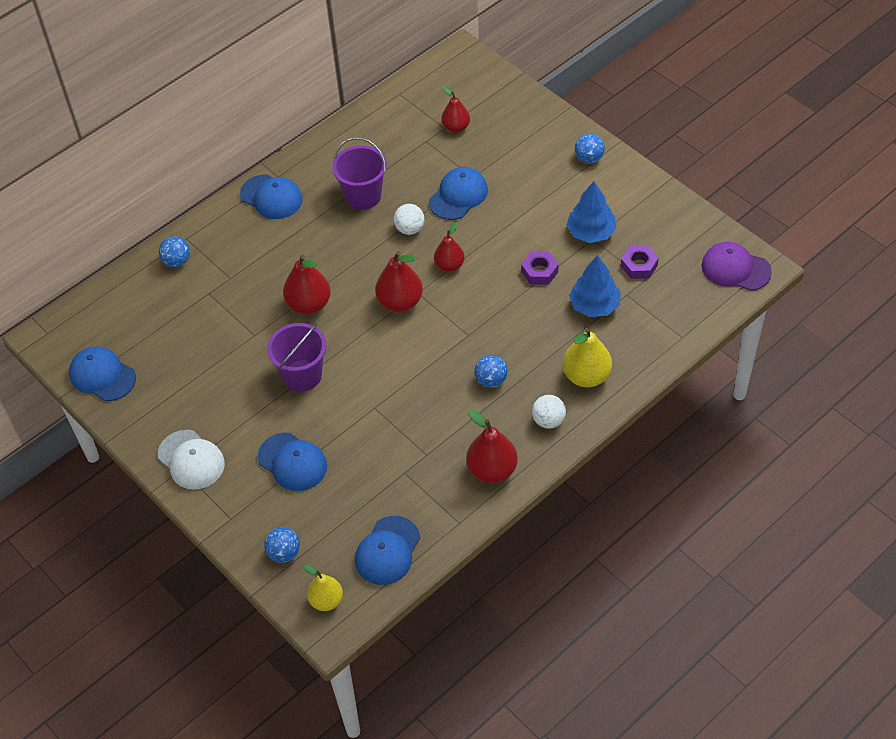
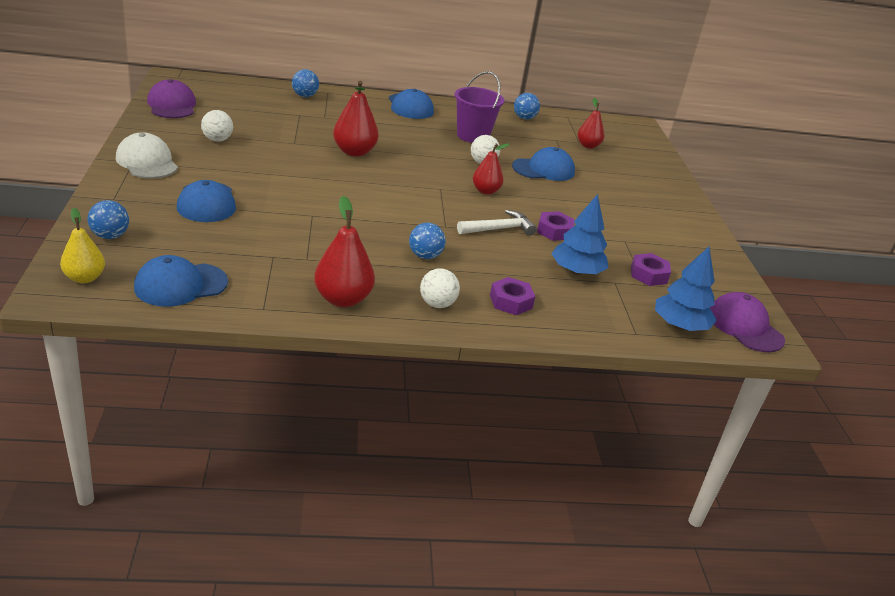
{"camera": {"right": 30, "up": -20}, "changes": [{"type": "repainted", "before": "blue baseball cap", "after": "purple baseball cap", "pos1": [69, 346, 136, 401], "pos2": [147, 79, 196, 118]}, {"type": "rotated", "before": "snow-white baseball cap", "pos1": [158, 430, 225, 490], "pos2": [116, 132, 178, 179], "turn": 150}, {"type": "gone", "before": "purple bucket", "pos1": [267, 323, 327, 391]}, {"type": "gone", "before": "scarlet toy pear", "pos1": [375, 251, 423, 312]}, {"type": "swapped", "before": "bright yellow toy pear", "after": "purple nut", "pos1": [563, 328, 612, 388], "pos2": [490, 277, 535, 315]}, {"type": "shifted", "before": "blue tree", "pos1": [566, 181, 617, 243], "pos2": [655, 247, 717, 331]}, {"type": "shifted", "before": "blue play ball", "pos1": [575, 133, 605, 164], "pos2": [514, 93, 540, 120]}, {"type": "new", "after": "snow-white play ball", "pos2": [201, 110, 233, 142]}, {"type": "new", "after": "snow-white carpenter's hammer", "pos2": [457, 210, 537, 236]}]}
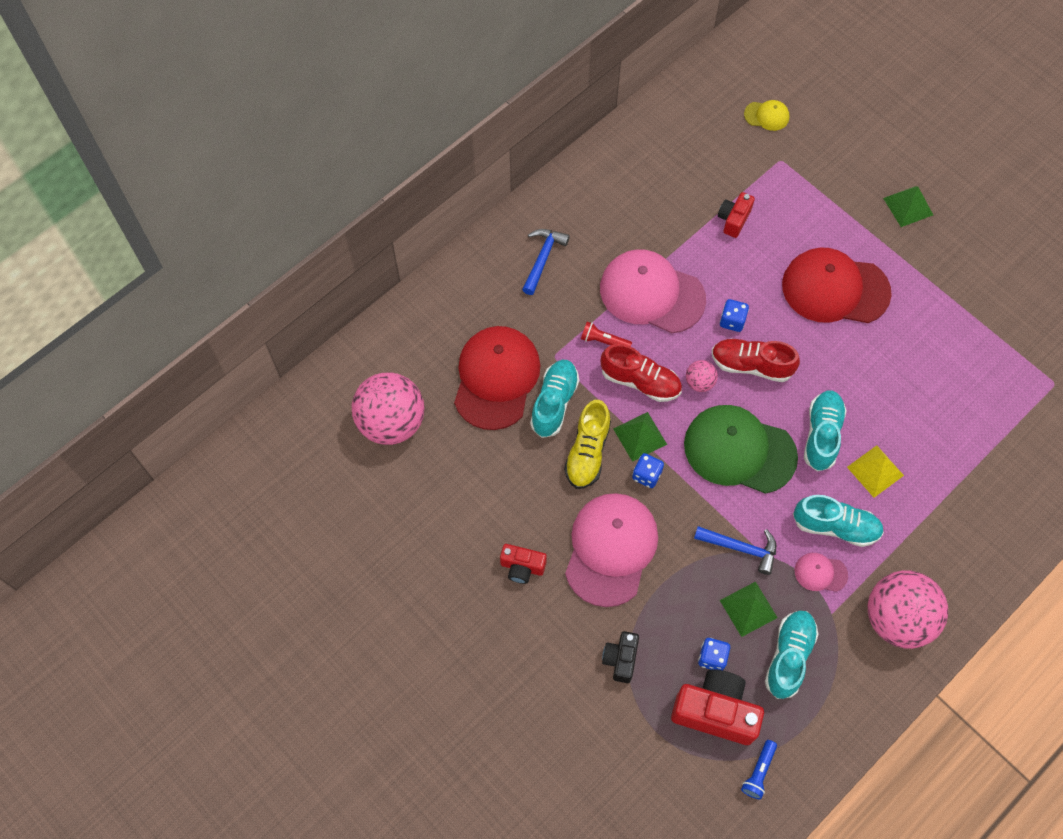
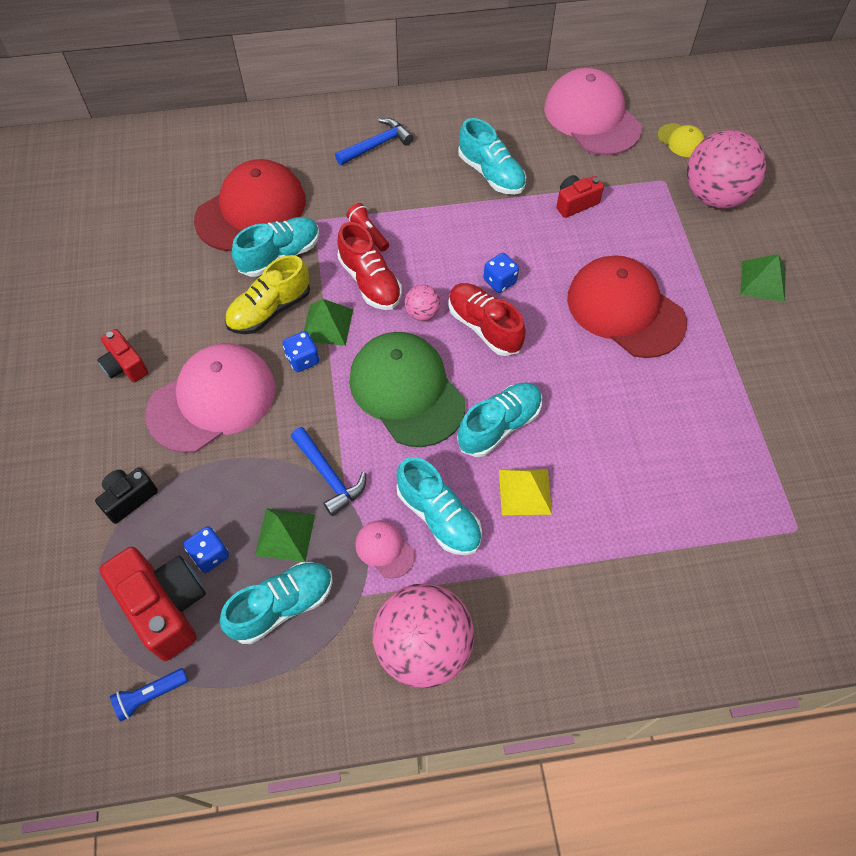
{"camera": {"right": 35, "up": -5}, "changes": [{"type": "shifted", "before": "rose-pink play ball", "pos1": [352, 372, 424, 445], "pos2": [687, 130, 766, 209]}, {"type": "shifted", "before": "rose-pink baseball cap", "pos1": [600, 249, 706, 333], "pos2": [544, 68, 642, 156]}, {"type": "new", "after": "aqua lace-up shoe", "pos2": [458, 118, 526, 195]}]}
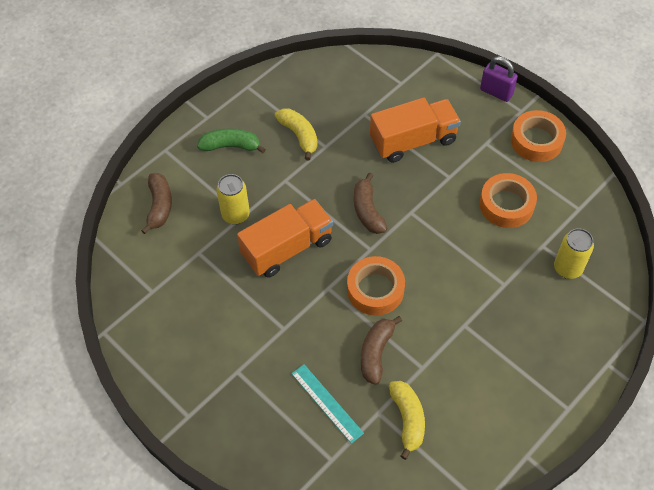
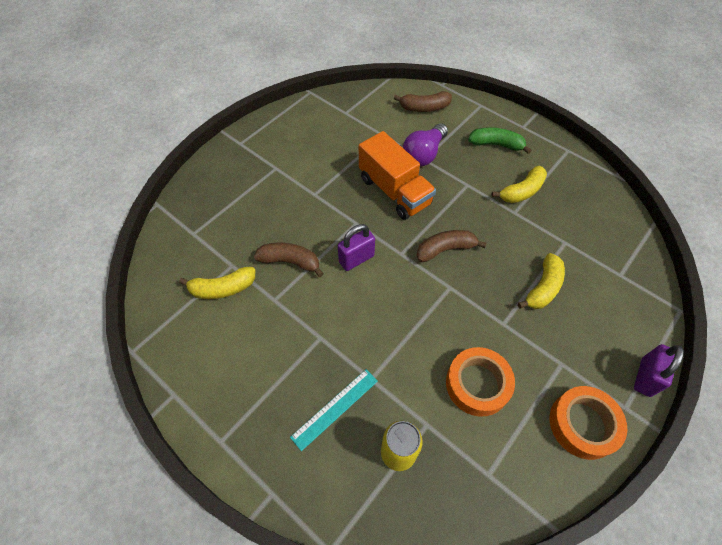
{"camera": {"right": 85, "up": 0}, "changes": [{"type": "rotated", "before": "emerald banana fruit", "pos1": [197, 128, 266, 153], "pos2": [468, 127, 532, 154], "turn": -75}, {"type": "swapped", "before": "bright yellow soda can", "after": "purple bulb", "pos1": [217, 174, 250, 225], "pos2": [403, 123, 448, 166]}, {"type": "shifted", "before": "aqua ruler", "pos1": [291, 364, 364, 444], "pos2": [290, 369, 378, 451]}, {"type": "swapped", "before": "orange-coloured tape", "after": "purple lock", "pos1": [347, 256, 405, 316], "pos2": [338, 224, 375, 271]}, {"type": "swapped", "before": "orange-coloured toy truck", "after": "bright yellow banana fruit", "pos1": [370, 98, 461, 163], "pos2": [518, 253, 565, 309]}]}
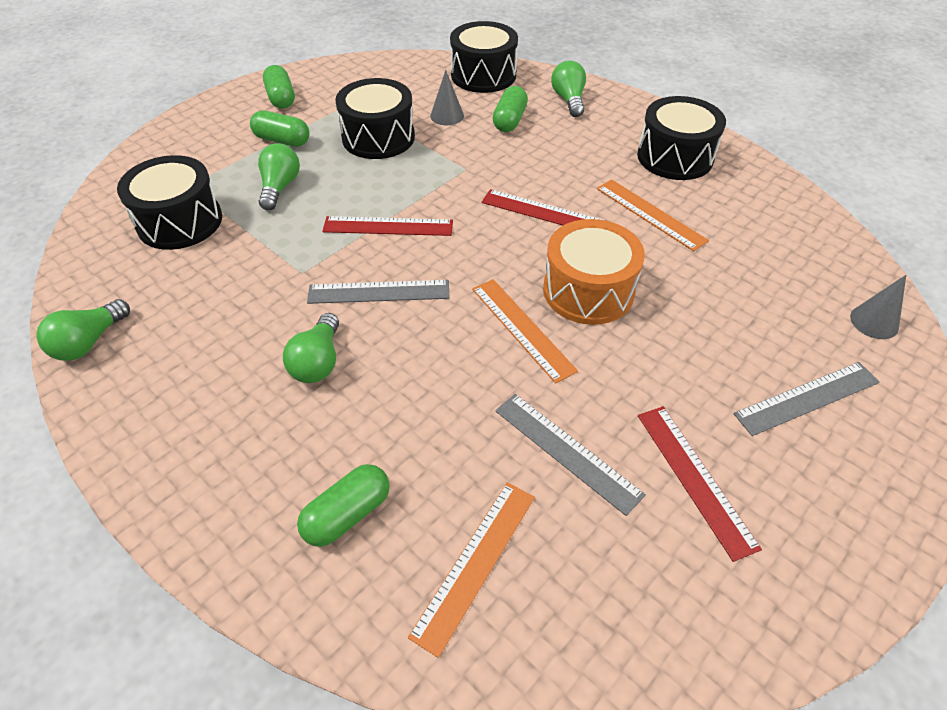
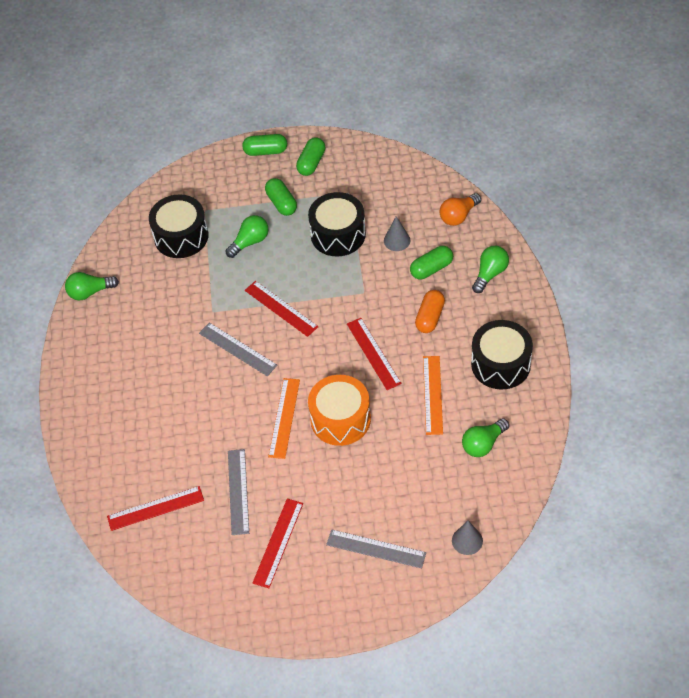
{"camera": {"right": 45, "up": 5}, "changes": [{"type": "shifted", "before": "emerald bulb", "pos1": [283, 313, 339, 383], "pos2": [462, 418, 509, 457]}, {"type": "shifted", "before": "emerald capsule", "pos1": [297, 464, 390, 547], "pos2": [242, 134, 287, 156]}, {"type": "repainted", "before": "orange-coloured ruler", "after": "scarlet ruler", "pos1": [408, 482, 535, 658], "pos2": [107, 486, 204, 531]}, {"type": "swapped", "before": "ebony drum", "after": "orange-coloured bulb", "pos1": [450, 21, 518, 93], "pos2": [439, 193, 481, 226]}, {"type": "new", "after": "orange-coloured capsule", "pos2": [415, 290, 445, 333]}]}
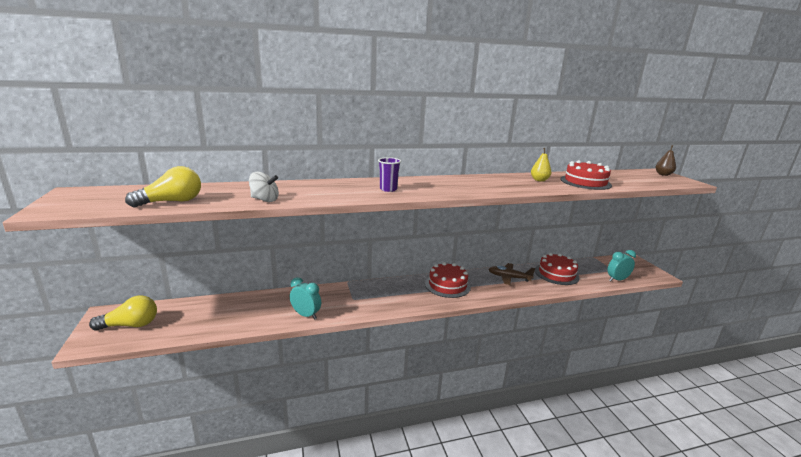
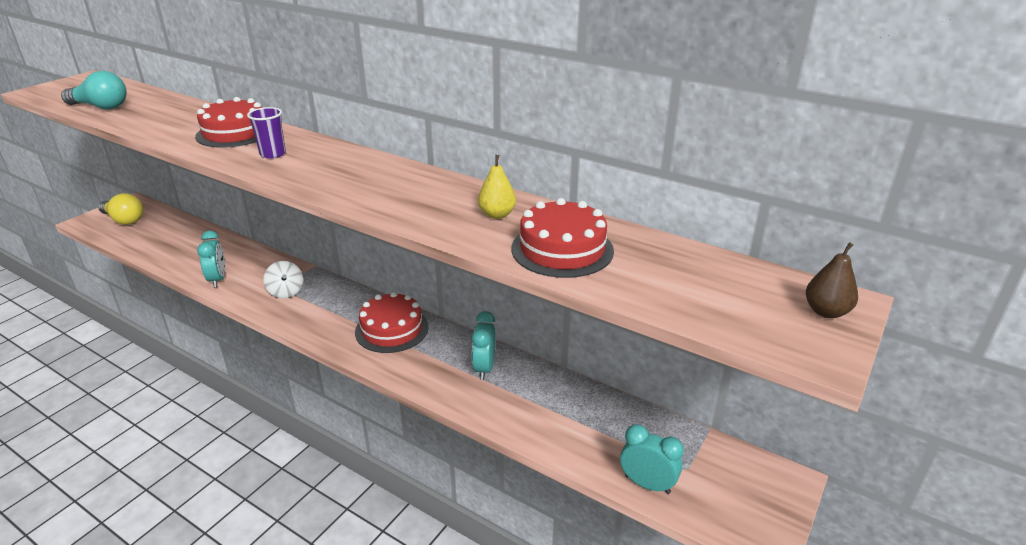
{"camera": {"right": 50, "up": 10}, "changes": [{"type": "repainted", "before": "bright yellow bulb", "after": "aqua bulb", "pos1": [125, 166, 201, 207], "pos2": [61, 71, 127, 109]}, {"type": "shifted", "before": "snow-white toy top", "pos1": [249, 172, 279, 202], "pos2": [263, 261, 303, 298]}, {"type": "swapped", "before": "brown toy plane", "after": "aqua clock", "pos1": [489, 263, 535, 285], "pos2": [472, 311, 496, 380]}, {"type": "shifted", "before": "scarlet layer cake", "pos1": [535, 253, 580, 285], "pos2": [195, 97, 262, 148]}]}
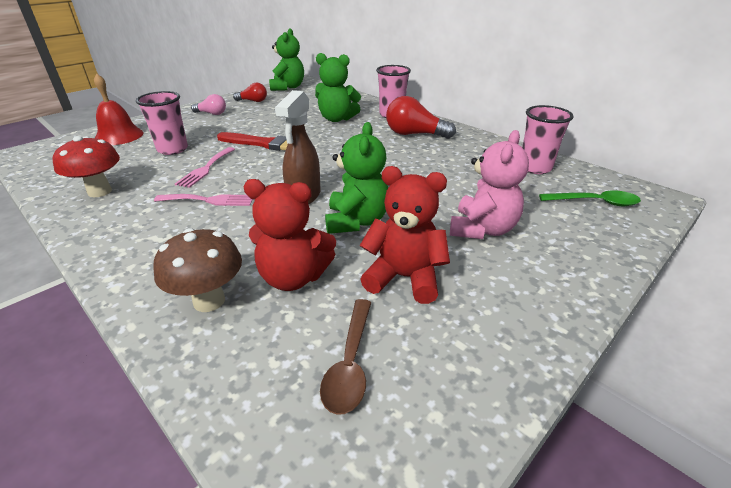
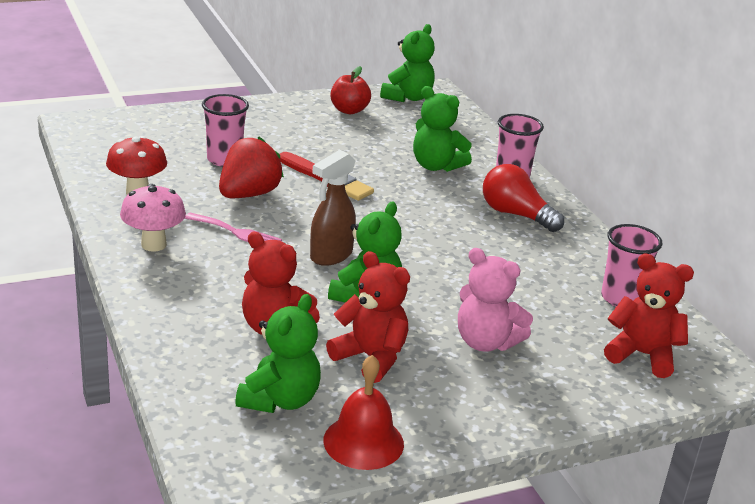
{"camera": {"right": 20, "up": -5}, "changes": [{"type": "shifted", "before": "scarlet school bell", "pos1": [94, 74, 143, 145], "pos2": [323, 355, 404, 470]}, {"type": "gone", "before": "brown mushroom", "pos1": [154, 228, 242, 312]}, {"type": "swapped", "before": "rose-pink fork", "after": "scarlet strawberry", "pos1": [175, 147, 235, 188], "pos2": [219, 137, 284, 198]}, {"type": "gone", "before": "rose-pink bulb", "pos1": [191, 94, 226, 115]}, {"type": "swapped", "before": "scarlet bulb", "after": "scarlet apple", "pos1": [233, 83, 267, 102], "pos2": [331, 66, 371, 114]}, {"type": "swapped", "before": "brown tablespoon", "after": "emerald teddy", "pos1": [320, 299, 371, 415], "pos2": [235, 294, 321, 413]}, {"type": "rotated", "before": "rose-pink teddy", "pos1": [450, 130, 529, 239], "pos2": [458, 248, 533, 352], "turn": 75}, {"type": "swapped", "before": "emerald tablespoon", "after": "scarlet teddy", "pos1": [539, 190, 641, 206], "pos2": [604, 253, 694, 378]}, {"type": "new", "after": "rose-pink mushroom", "pos2": [120, 184, 186, 252]}]}
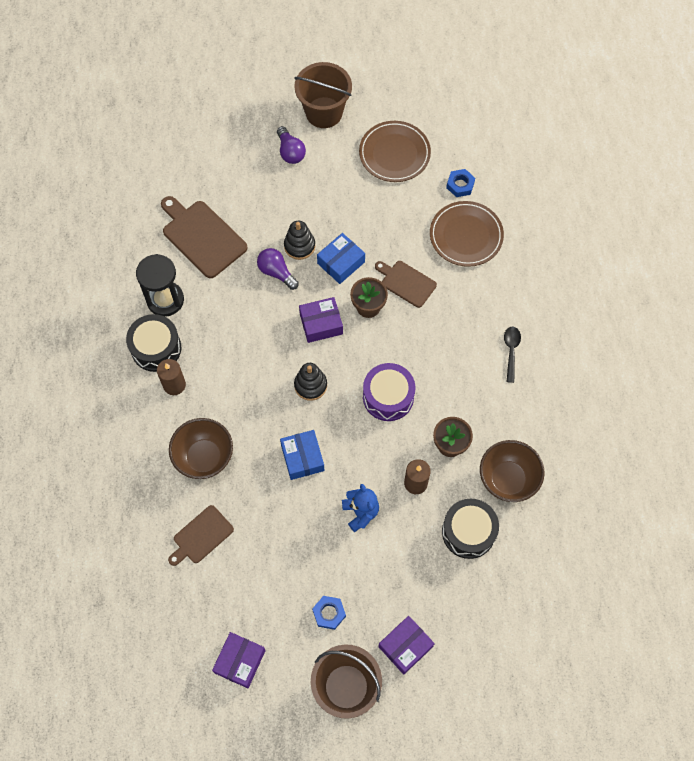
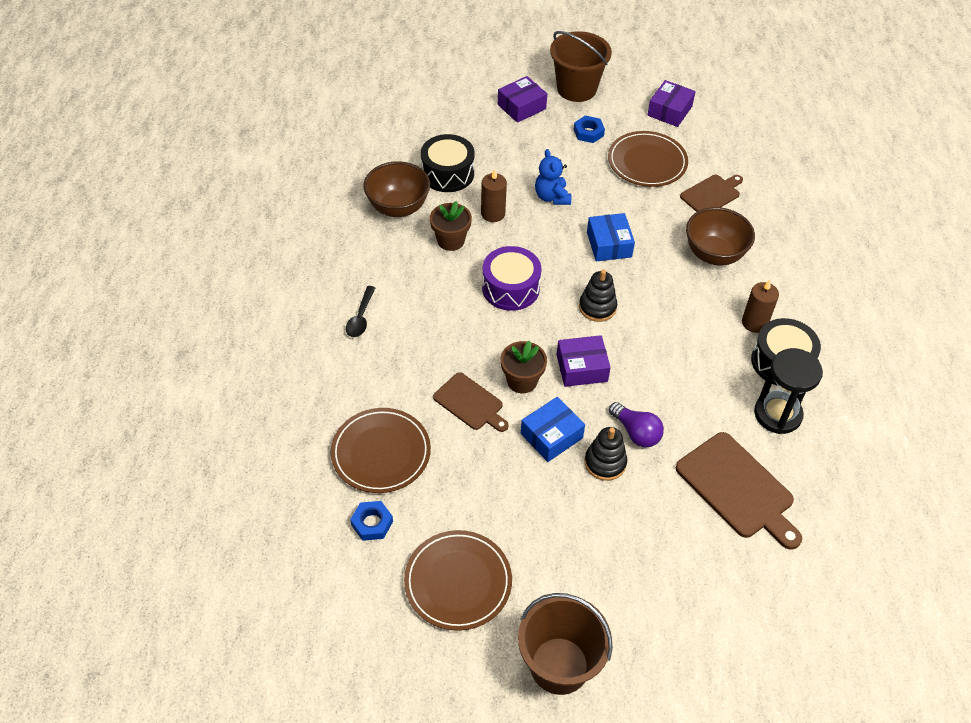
{"camera": {"right": -175, "up": -15}, "changes": [{"type": "gone", "before": "purple bulb", "pos1": [277, 126, 306, 164]}, {"type": "new", "after": "brown dinner plate", "pos2": [608, 131, 688, 187]}]}
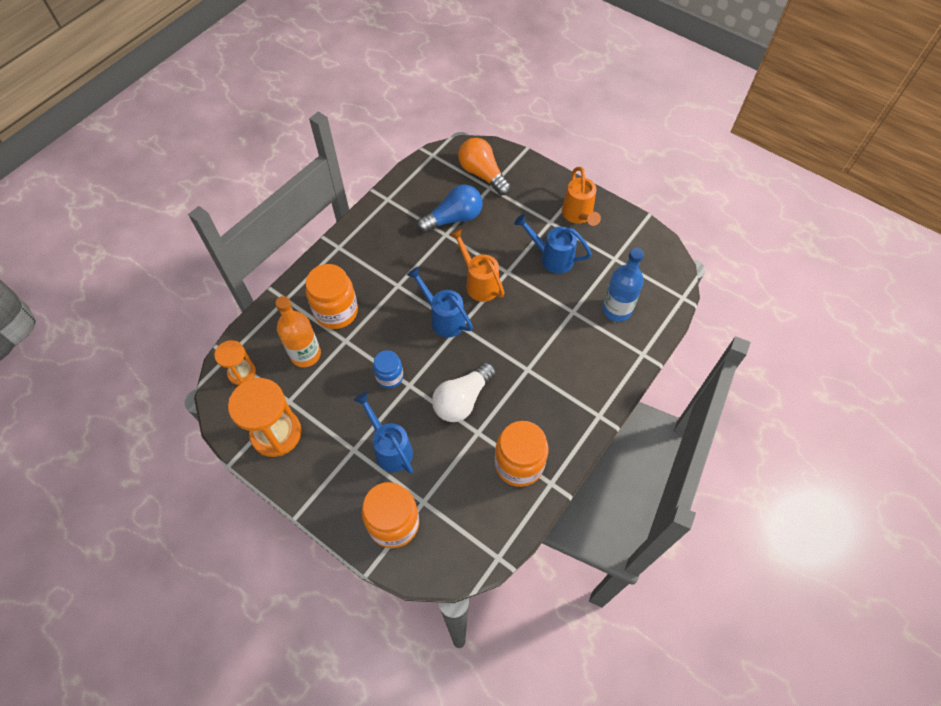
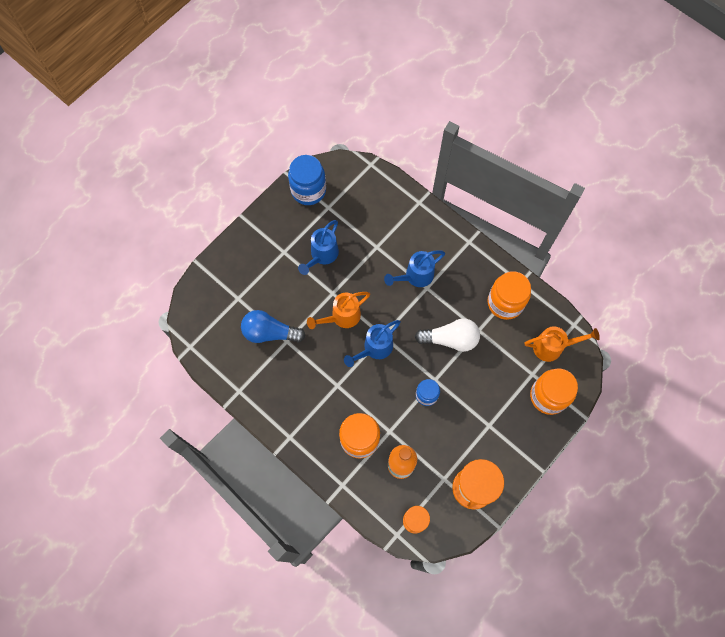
{"camera": {"right": -85, "up": 10}, "changes": [{"type": "shifted", "before": "blue watering can", "pos1": [354, 392, 413, 474], "pos2": [384, 250, 445, 287]}, {"type": "rotated", "before": "blue bulb", "pos1": [417, 184, 483, 233], "pos2": [241, 310, 306, 343], "turn": -60}, {"type": "rotated", "before": "snow-white bulb", "pos1": [432, 362, 496, 422], "pos2": [415, 319, 480, 352], "turn": -45}, {"type": "gone", "before": "orange-coloured bulb", "pos1": [458, 138, 511, 195]}, {"type": "shifted", "before": "orange-coloured watering can", "pos1": [562, 167, 601, 226], "pos2": [525, 326, 600, 362]}, {"type": "gone", "before": "blue flask", "pos1": [602, 248, 644, 322]}, {"type": "new", "after": "blue jar", "pos2": [288, 155, 326, 205]}]}
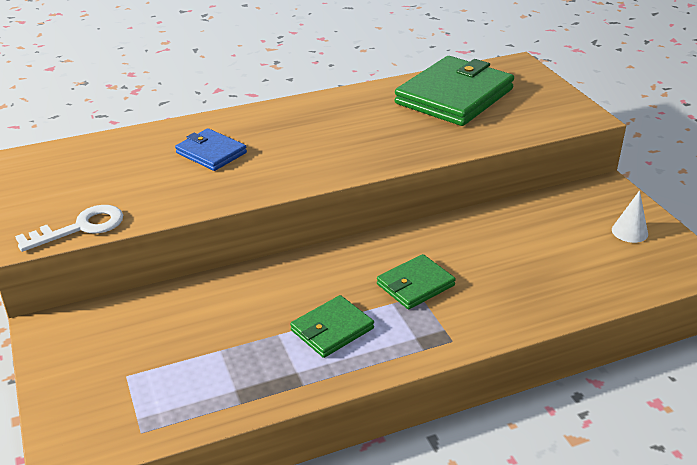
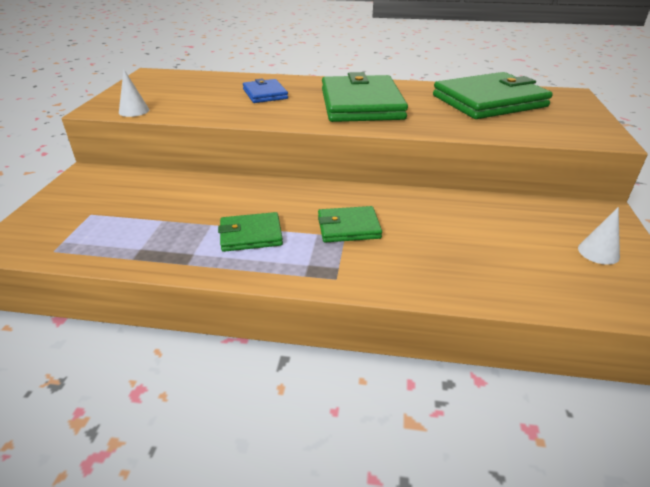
{"camera": {"right": 30, "up": 0}, "changes": [{"type": "swapped", "before": "snow-white door key", "after": "snow-white solid cone", "pos1": [15, 205, 123, 252], "pos2": [119, 70, 149, 117]}, {"type": "new", "after": "emerald billfold", "pos2": [322, 72, 408, 122]}]}
